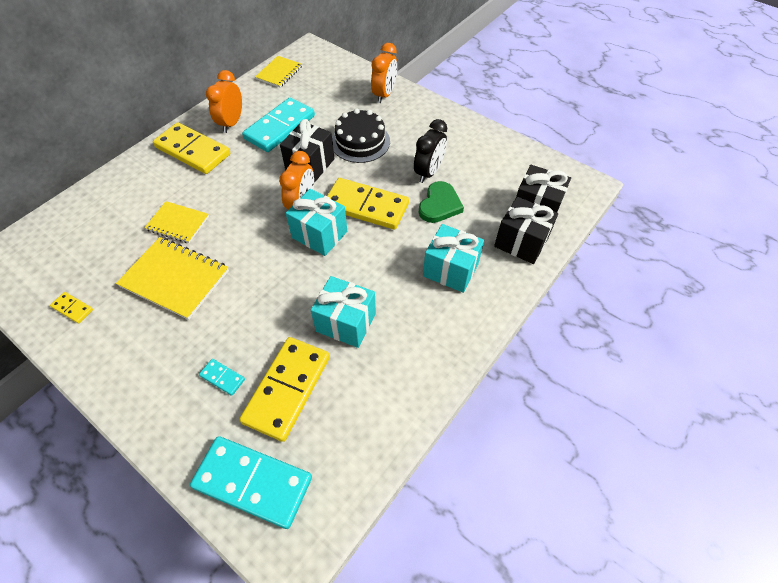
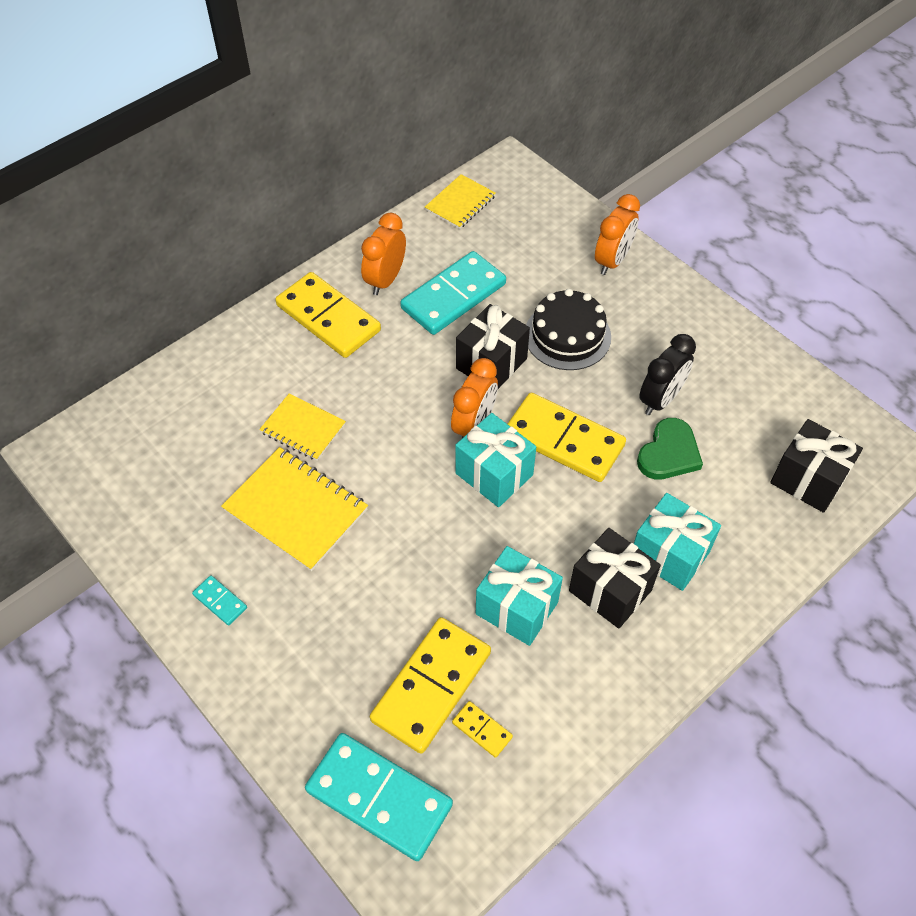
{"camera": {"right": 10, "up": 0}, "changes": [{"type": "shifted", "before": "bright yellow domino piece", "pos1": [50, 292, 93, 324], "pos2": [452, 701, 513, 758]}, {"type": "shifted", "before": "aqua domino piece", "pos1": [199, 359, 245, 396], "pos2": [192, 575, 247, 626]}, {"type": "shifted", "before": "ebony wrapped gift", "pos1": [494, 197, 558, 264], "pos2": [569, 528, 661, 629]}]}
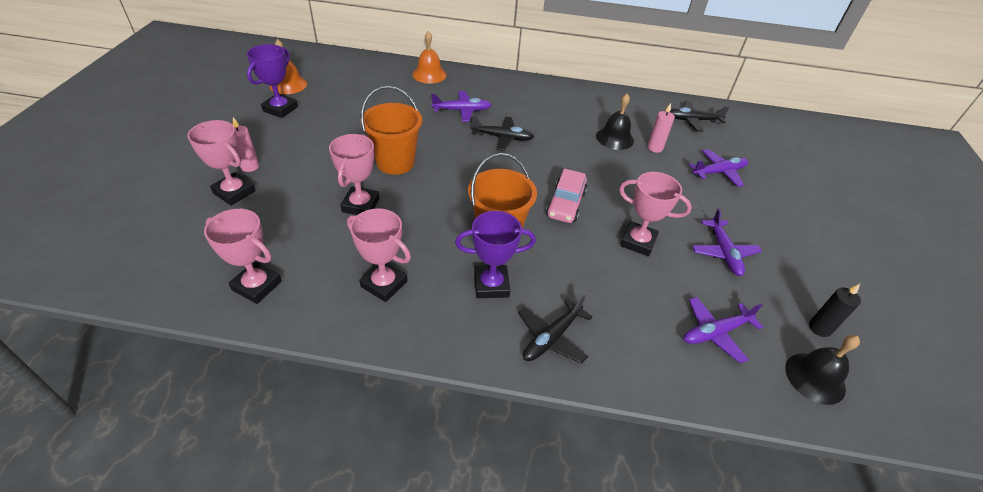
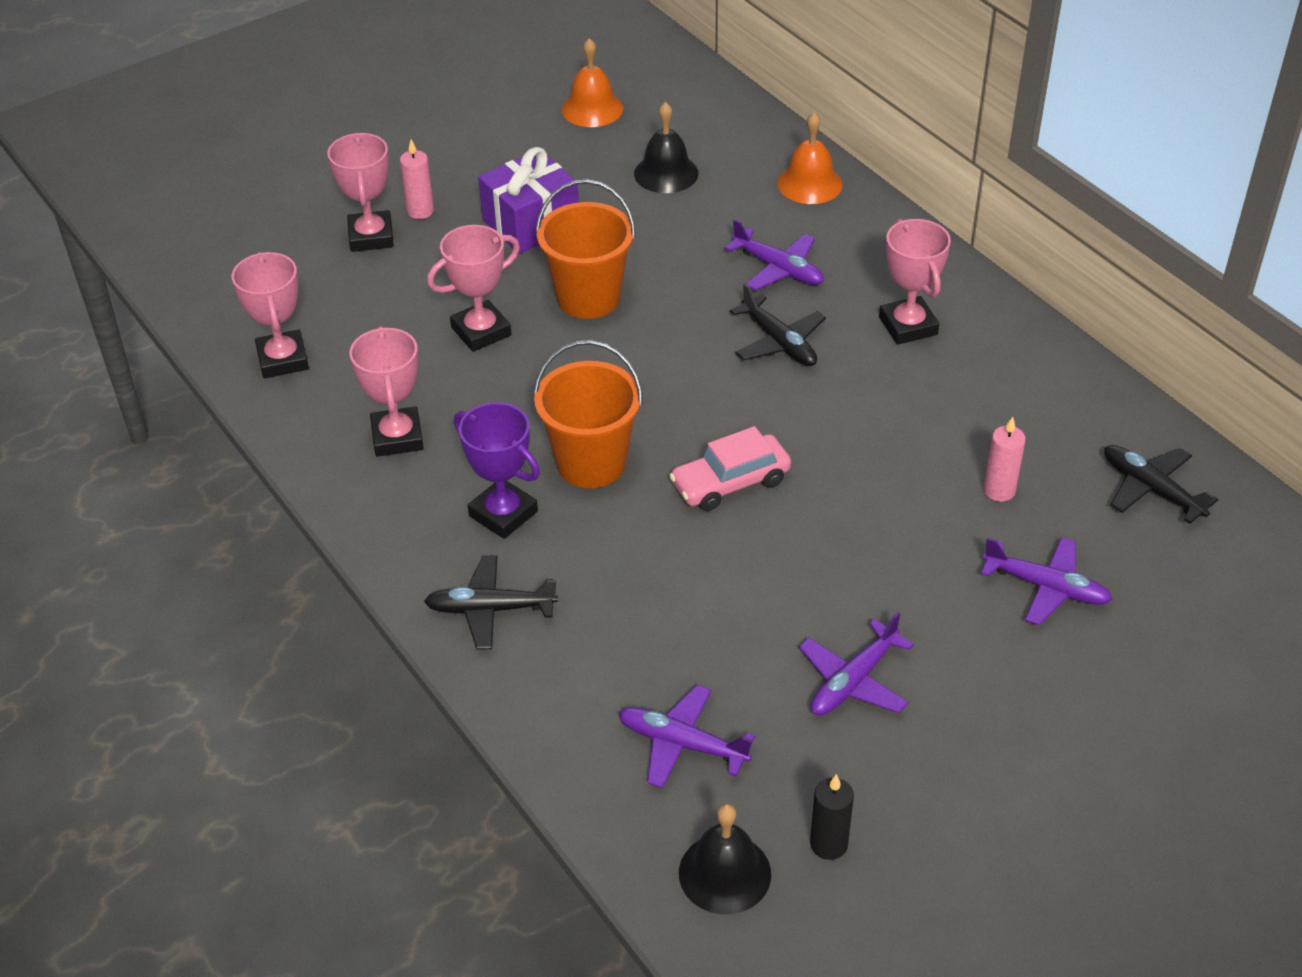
{"camera": {"right": 50, "up": 0}, "changes": [{"type": "gone", "before": "purple prize cup", "pos1": [247, 44, 298, 118]}, {"type": "shifted", "before": "ebony school bell", "pos1": [596, 94, 634, 150], "pos2": [634, 102, 699, 193]}, {"type": "shifted", "before": "rose-pink prize cup", "pos1": [619, 172, 692, 257], "pos2": [879, 219, 951, 345]}, {"type": "new", "after": "purple wrapped gift", "pos2": [478, 147, 579, 254]}]}
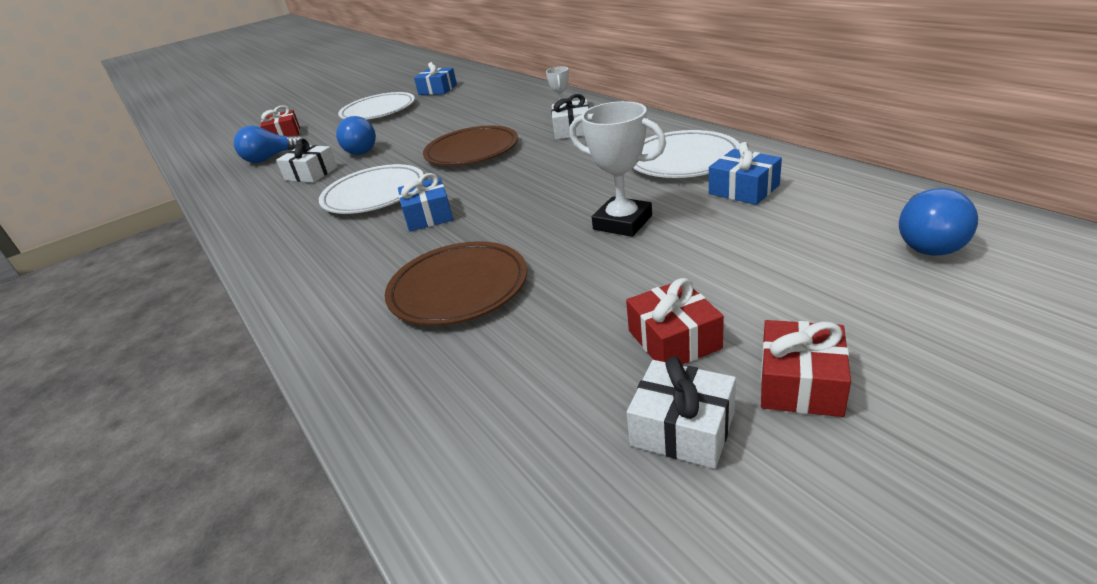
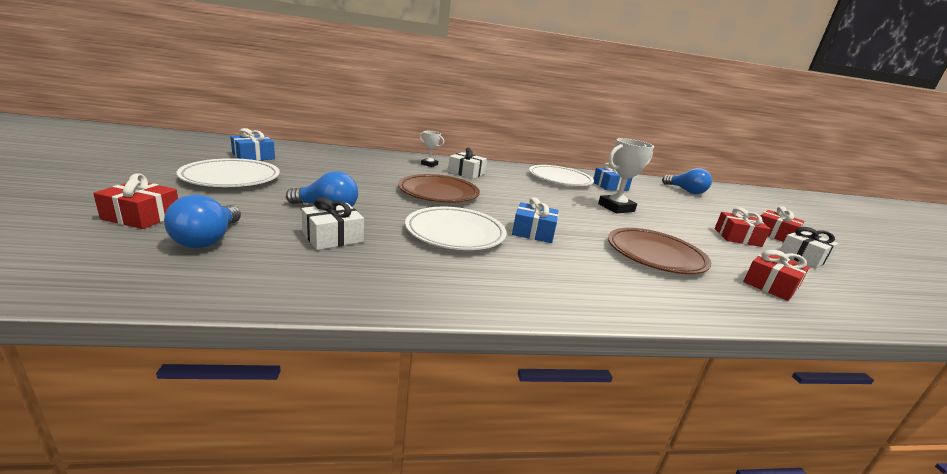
{"camera": {"right": -70, "up": -10}, "changes": [{"type": "new", "after": "scarlet wrapped gift", "pos2": [743, 250, 810, 301]}]}
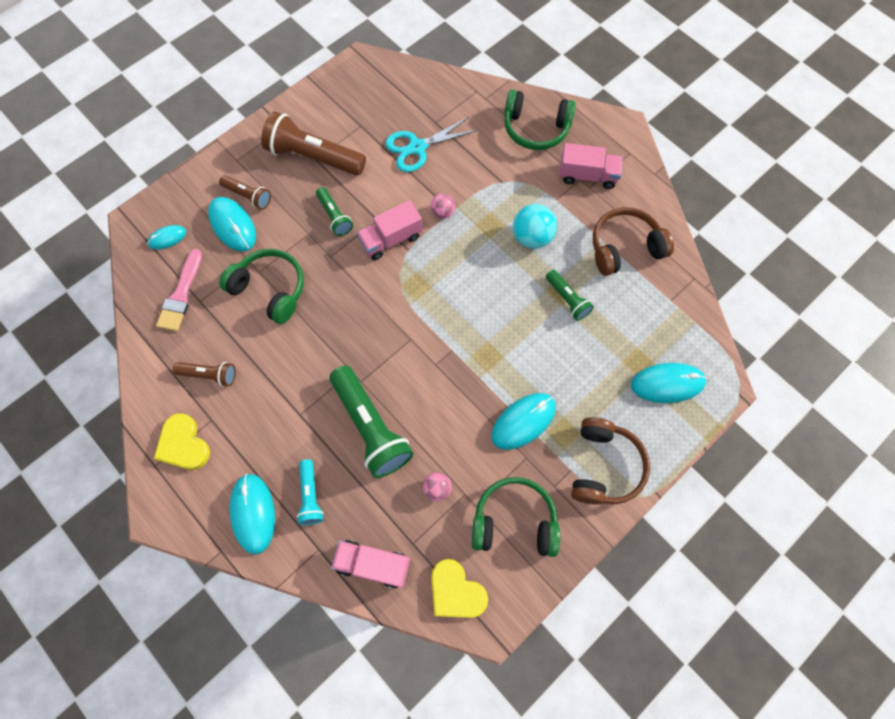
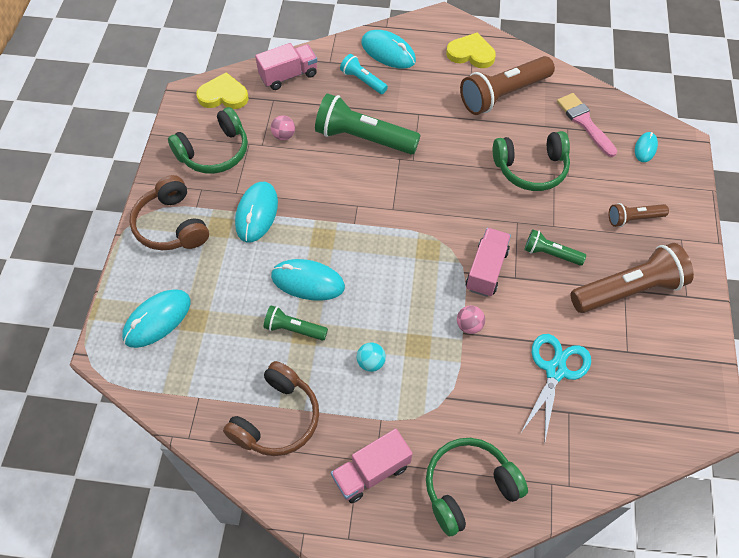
{"camera": {"right": 140, "up": -10}, "changes": [{"type": "scaled", "before": "brown flashlight", "pos1": [173, 362, 236, 387], "pos2": [460, 56, 555, 115], "scale": 1.9}, {"type": "shifted", "before": "aqua computer mouse", "pos1": [208, 197, 256, 251], "pos2": [271, 259, 345, 301]}, {"type": "scaled", "before": "aqua play ball", "pos1": [513, 204, 557, 249], "pos2": [357, 342, 386, 372], "scale": 0.58}]}
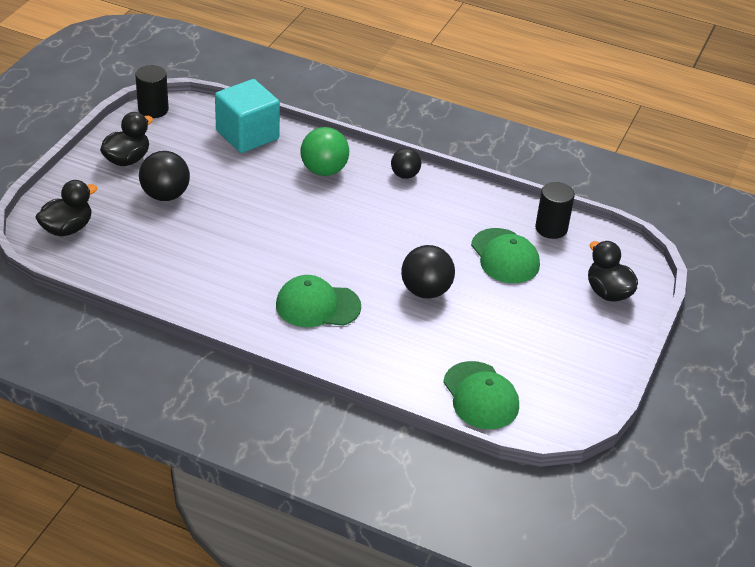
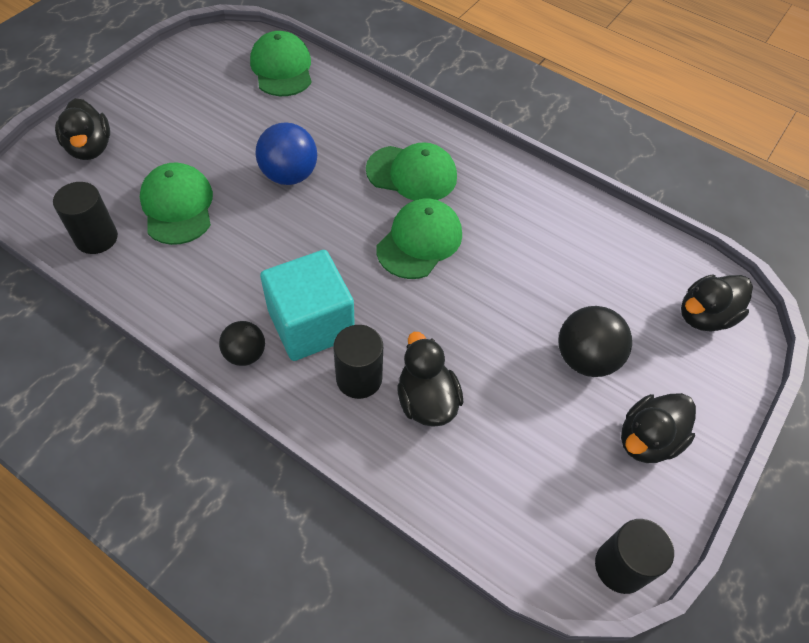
{"camera": {"right": -170, "up": 15}, "changes": [{"type": "shifted", "before": "aqua cube", "pos1": [215, 79, 280, 153], "pos2": [260, 250, 355, 361]}, {"type": "swapped", "before": "emerald play ball", "after": "ebony cylinder shape", "pos1": [300, 127, 349, 176], "pos2": [333, 325, 383, 399]}, {"type": "repainted", "before": "ebony play ball", "after": "blue play ball", "pos1": [401, 245, 455, 299], "pos2": [255, 122, 317, 185]}, {"type": "new", "after": "emerald baseball cap", "pos2": [376, 198, 462, 279]}, {"type": "new", "after": "ebony toy duck", "pos2": [397, 332, 464, 427]}]}
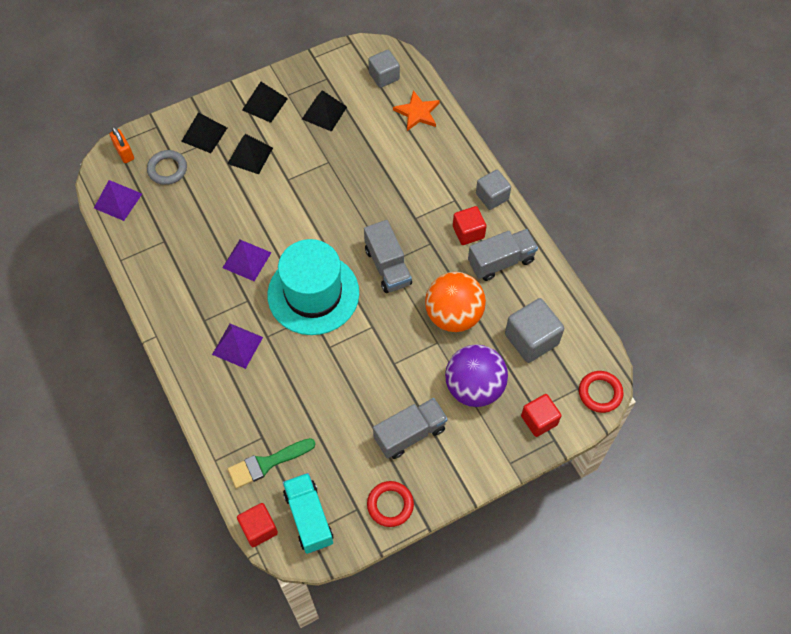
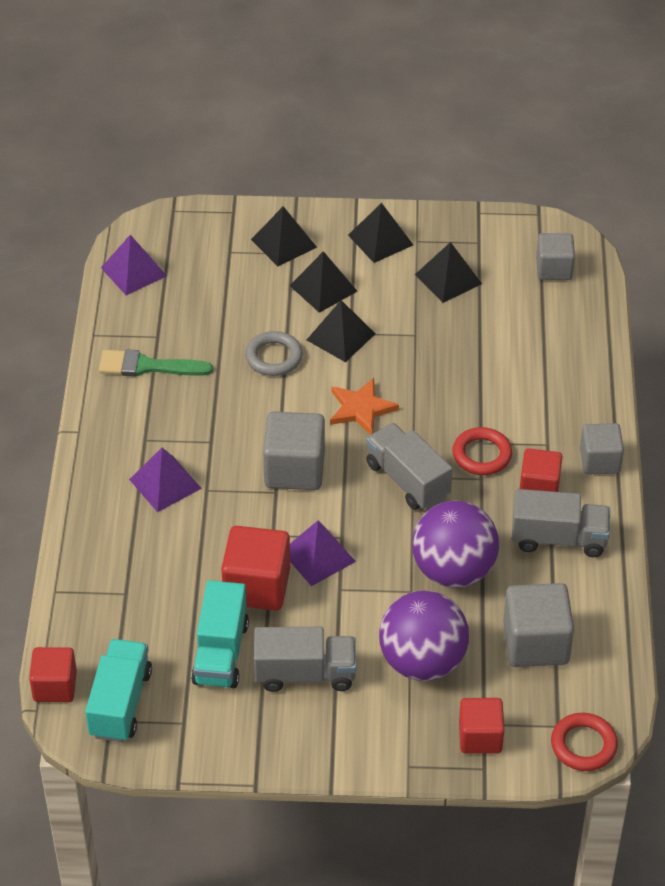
{"camera": {"right": 30, "up": -15}, "changes": [{"type": "gone", "before": "orange-coloured lock", "pos1": [110, 126, 134, 163]}, {"type": "shifted", "before": "gray torus", "pos1": [147, 150, 187, 185], "pos2": [245, 331, 303, 376]}, {"type": "shifted", "before": "purple pyramid", "pos1": [222, 240, 272, 281], "pos2": [290, 521, 356, 586]}, {"type": "shifted", "before": "emerald paint brush", "pos1": [228, 438, 315, 489], "pos2": [99, 349, 213, 376]}, {"type": "swapped", "before": "aqua tall hat", "after": "gray cube", "pos1": [267, 239, 359, 335], "pos2": [263, 411, 325, 490]}, {"type": "rotated", "before": "gray toy truck", "pos1": [364, 220, 412, 293], "pos2": [366, 423, 453, 510], "turn": 135}, {"type": "shifted", "before": "scarlet torus", "pos1": [367, 481, 414, 527], "pos2": [453, 427, 512, 475]}, {"type": "shifted", "before": "orange-coloured star shape", "pos1": [393, 90, 440, 131], "pos2": [330, 378, 399, 435]}, {"type": "repainted", "before": "orange-coloured play ball", "after": "purple play ball", "pos1": [425, 272, 486, 332], "pos2": [412, 501, 499, 588]}, {"type": "new", "after": "aqua toy truck", "pos2": [191, 580, 249, 688]}, {"type": "new", "after": "scarlet cube", "pos2": [221, 526, 290, 611]}, {"type": "new", "after": "ebony pyramid", "pos2": [307, 300, 375, 362]}]}
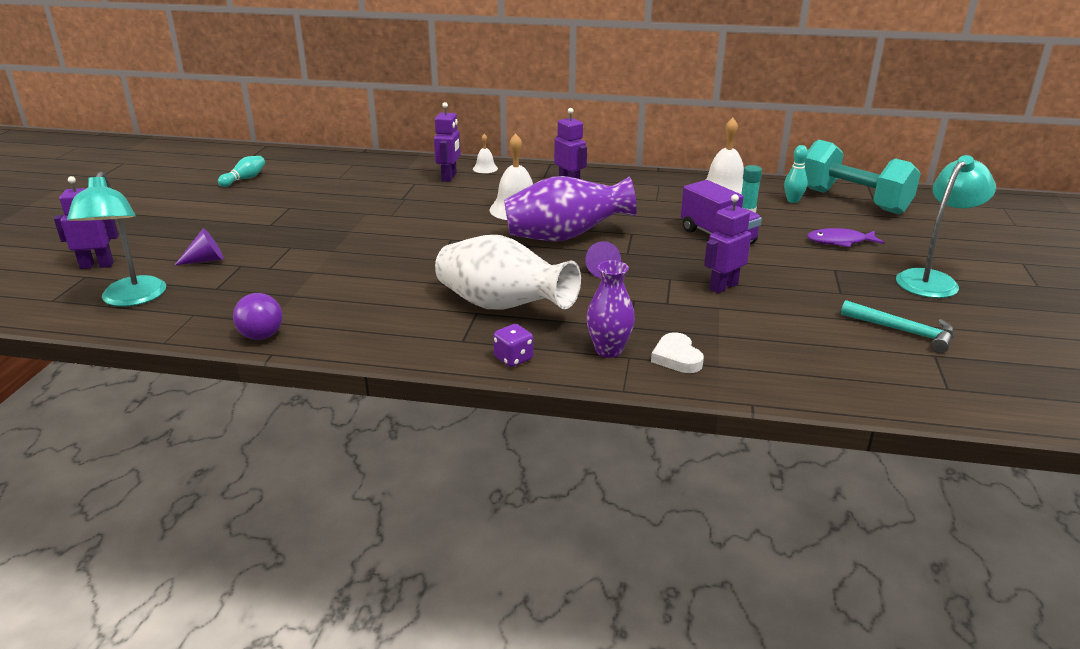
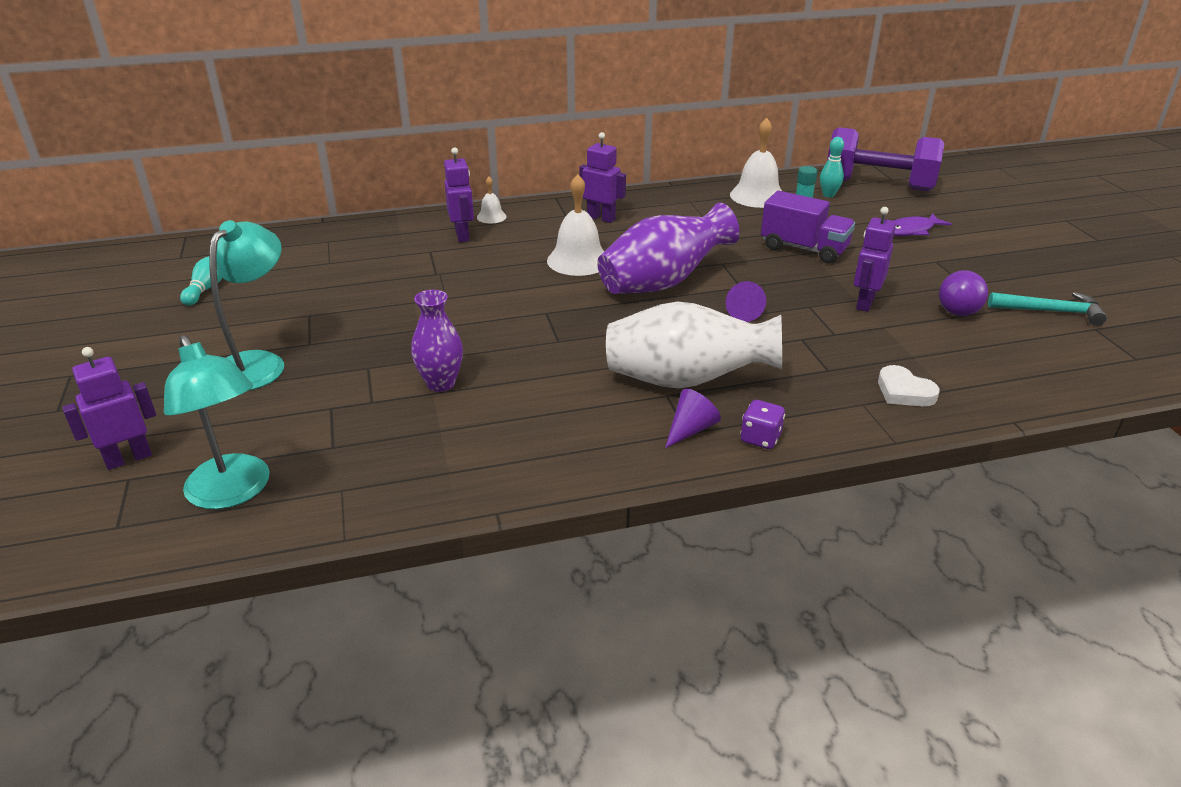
{"camera": {"right": -25, "up": 5}, "changes": [{"type": "shifted", "before": "purple solid cone", "pos1": [175, 228, 224, 265], "pos2": [665, 389, 721, 448]}, {"type": "shifted", "before": "purple play ball", "pos1": [233, 293, 283, 340], "pos2": [939, 270, 988, 316]}, {"type": "shifted", "before": "purple tall vase", "pos1": [586, 260, 635, 358], "pos2": [411, 290, 463, 392]}, {"type": "repainted", "before": "aqua dumbbell", "after": "purple dumbbell", "pos1": [804, 140, 921, 214], "pos2": [827, 127, 945, 191]}, {"type": "shifted", "before": "aqua lamp", "pos1": [896, 155, 996, 298], "pos2": [209, 220, 284, 390]}]}
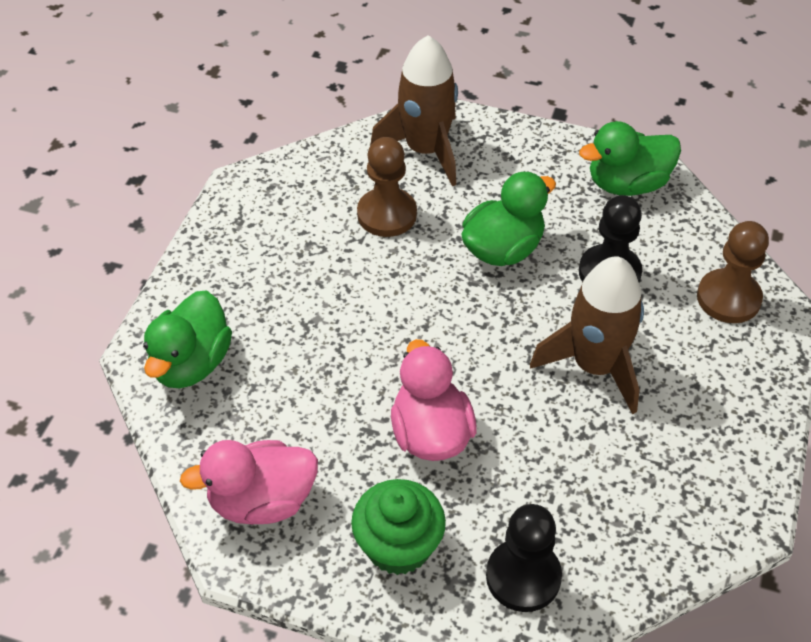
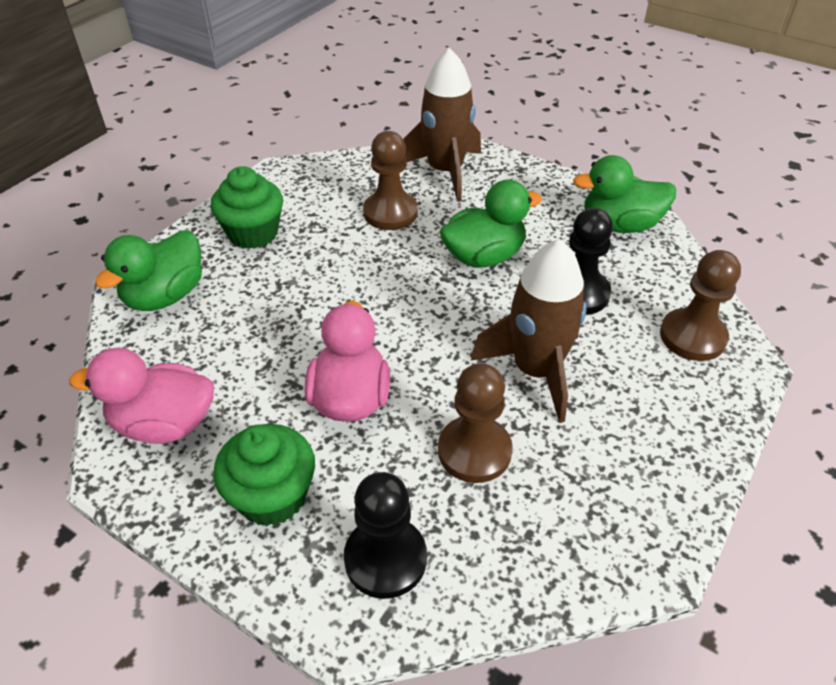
{"camera": {"right": 15, "up": -5}, "changes": [{"type": "new", "after": "emerald muffin", "pos2": [211, 166, 283, 249]}, {"type": "new", "after": "brown chess pawn", "pos2": [438, 363, 513, 483]}]}
